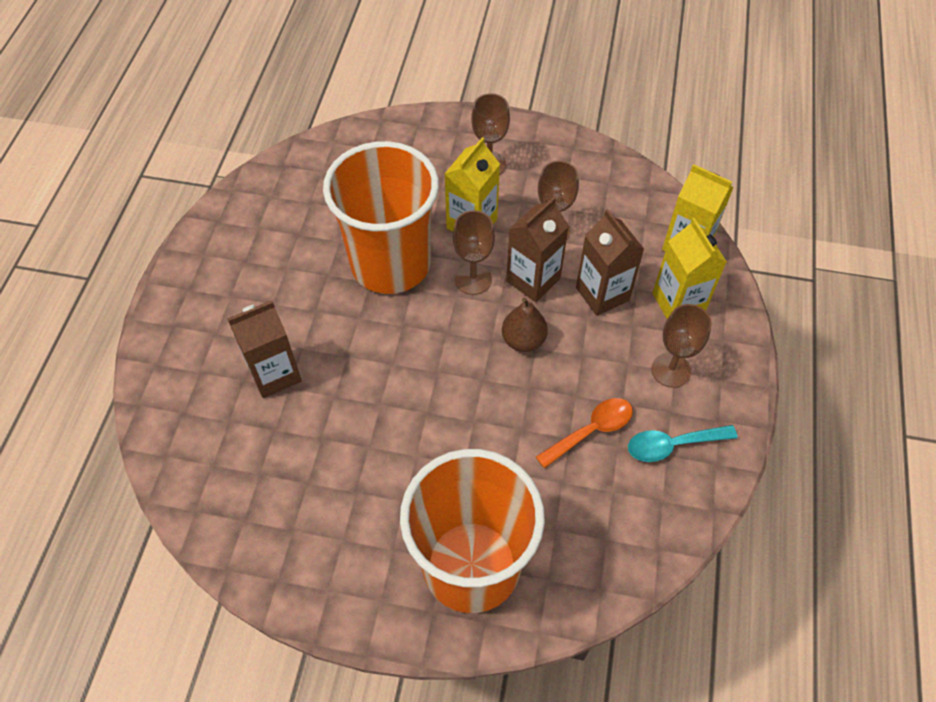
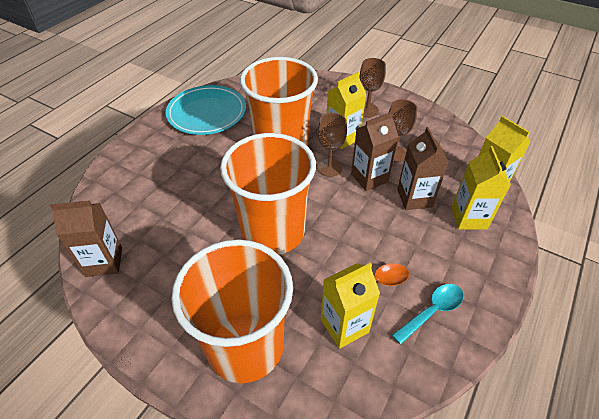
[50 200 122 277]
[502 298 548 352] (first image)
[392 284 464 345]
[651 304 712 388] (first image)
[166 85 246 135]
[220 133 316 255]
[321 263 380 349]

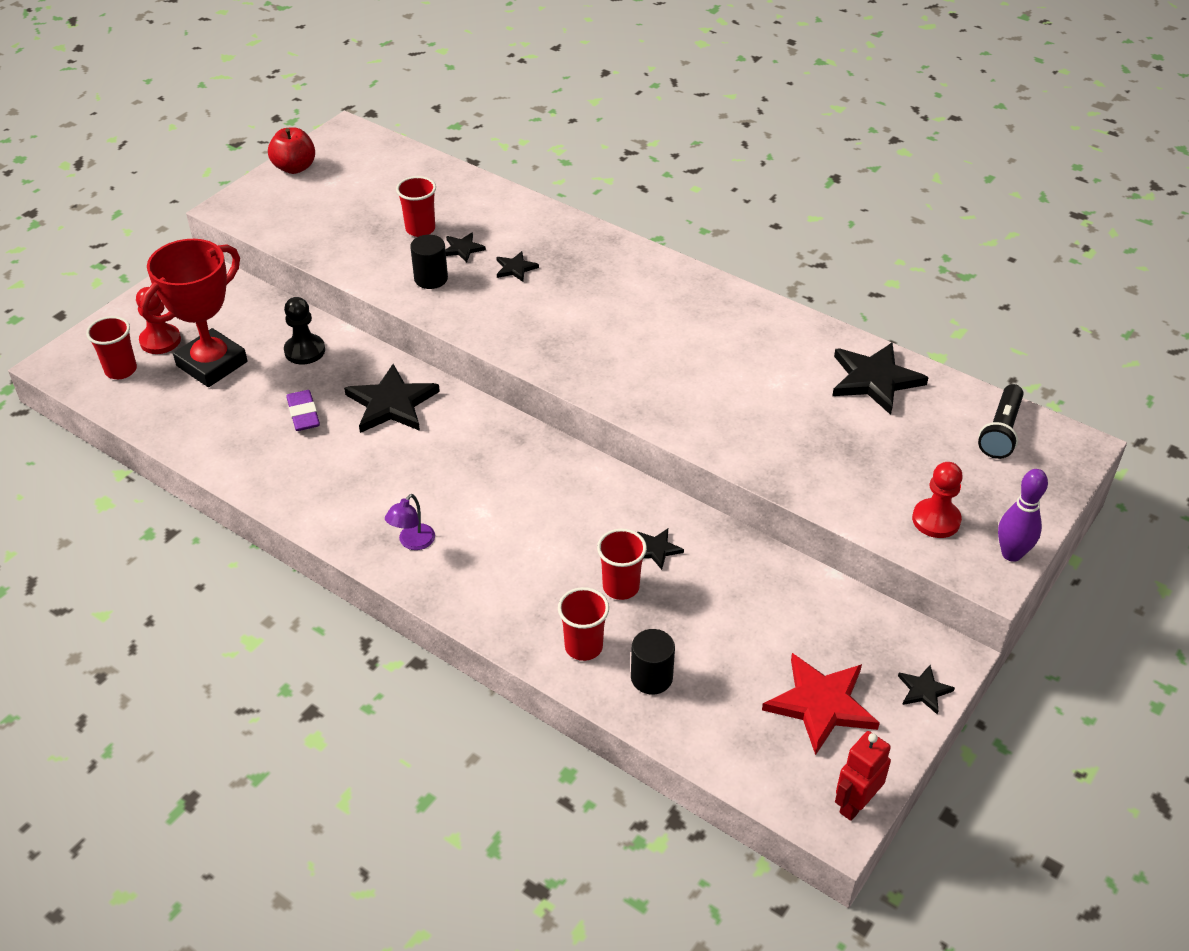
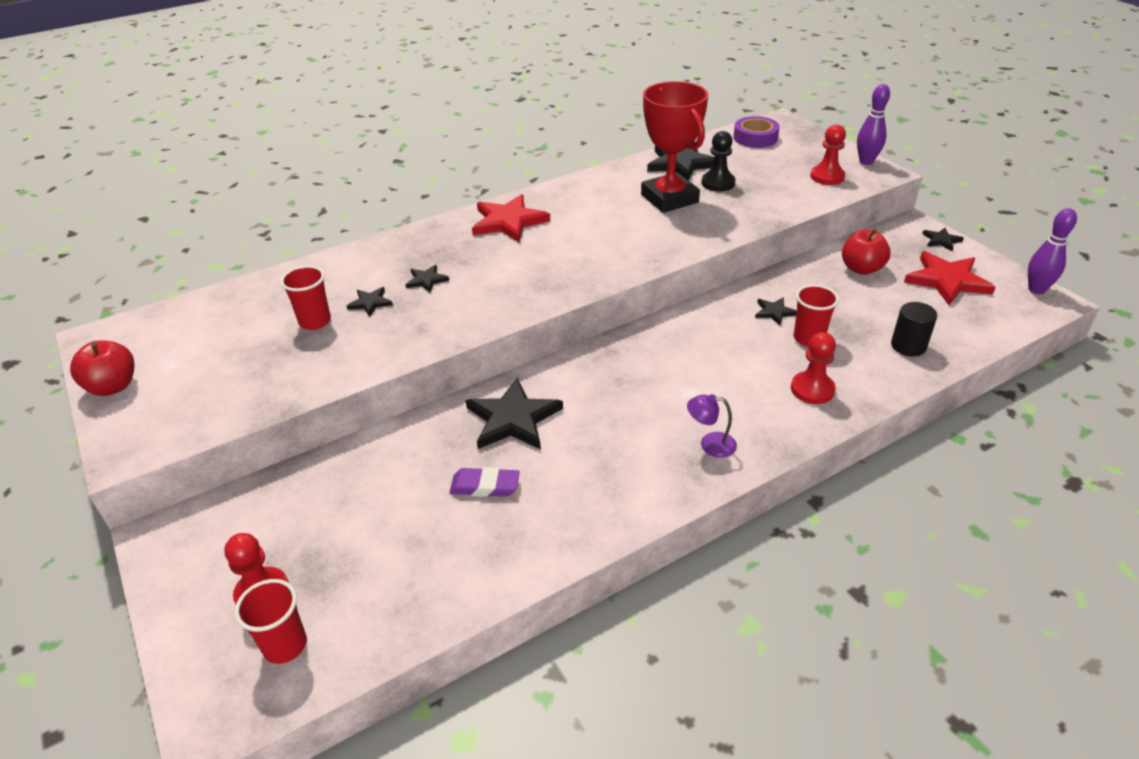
[641 81 708 213]
[701 131 735 191]
[687 394 737 458]
[410 235 448 289] (first image)
[558 587 609 661] (first image)
[1028 208 1077 294]
[734 116 780 148]
[472 194 550 242]
[791 332 836 404]
[842 229 891 275]

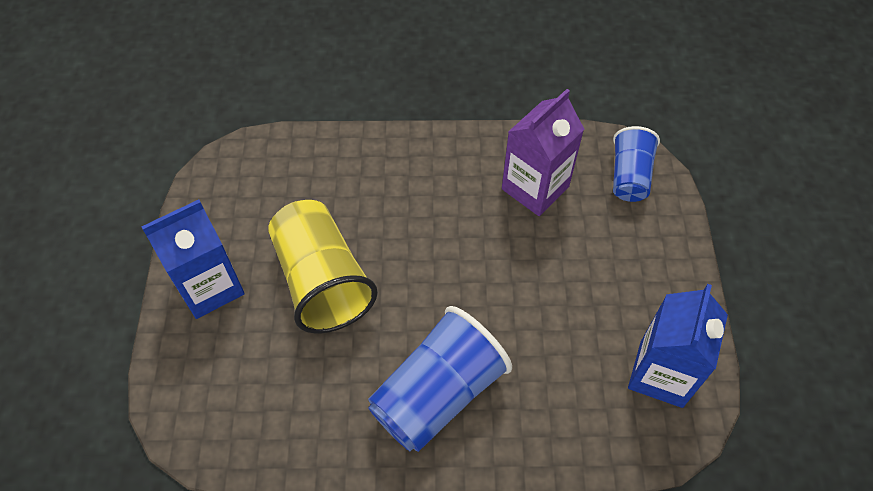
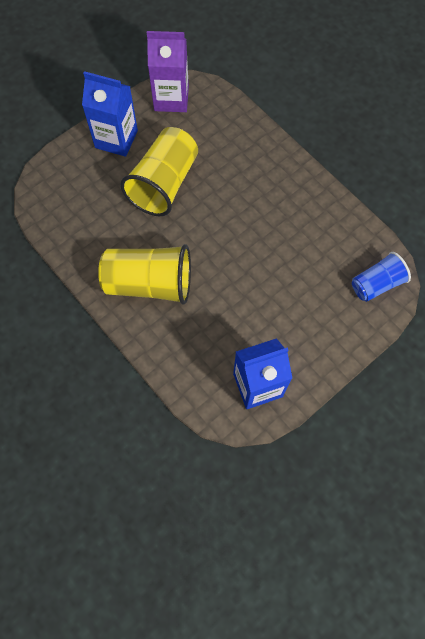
[98 244 191 305]
[147 31 189 112]

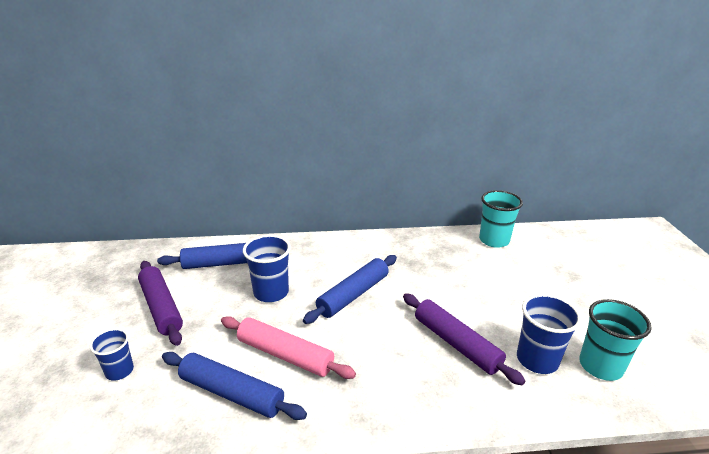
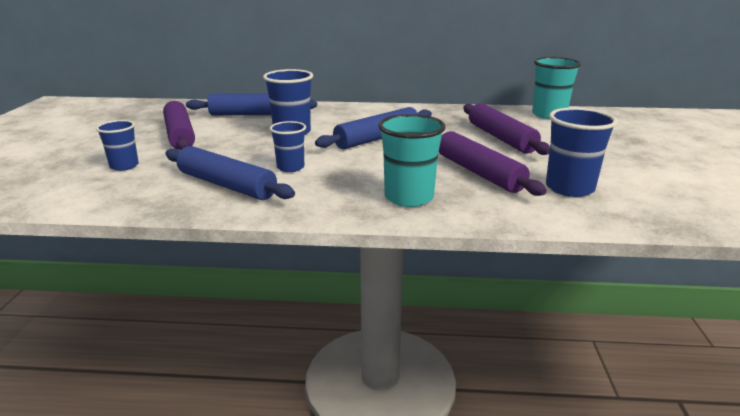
[270 121 306 172]
[378 114 446 207]
[463 103 550 155]

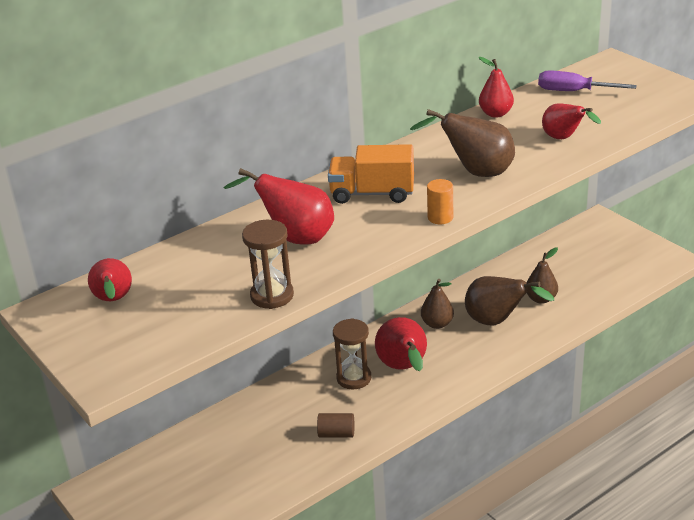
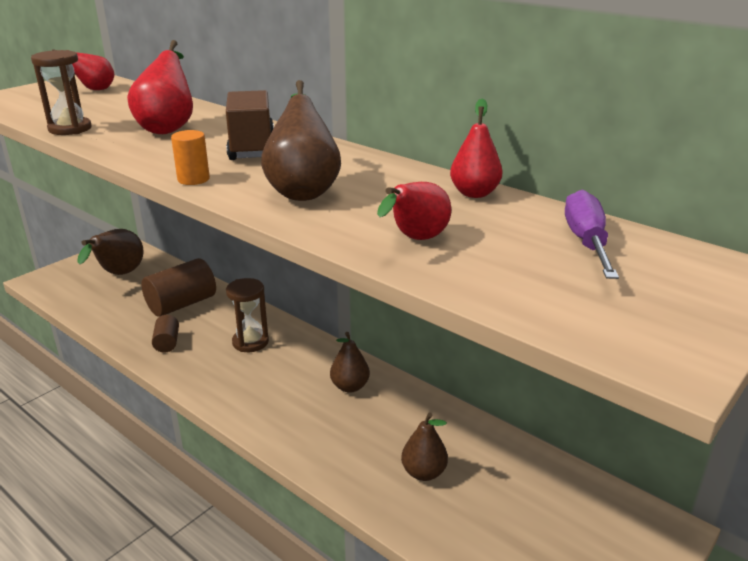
[226 90 274 160]
[375 317 427 371] (first image)
[77 229 143 275]
[141 258 216 317]

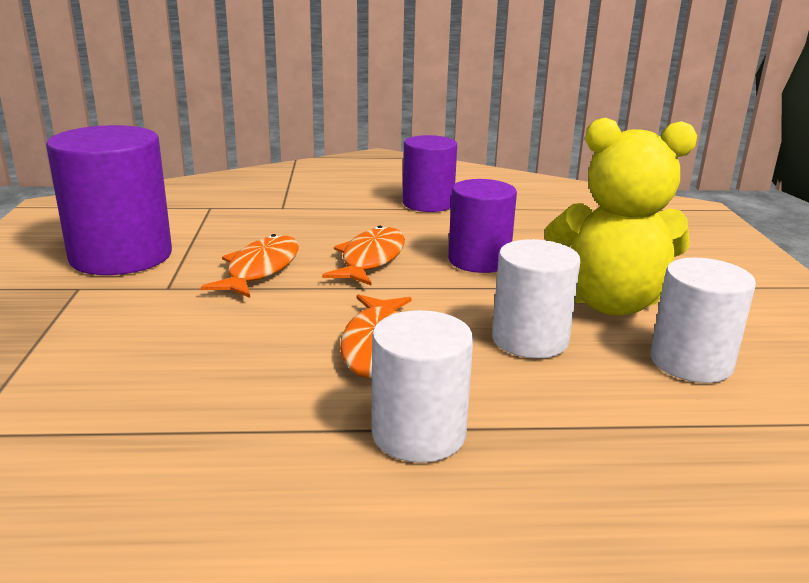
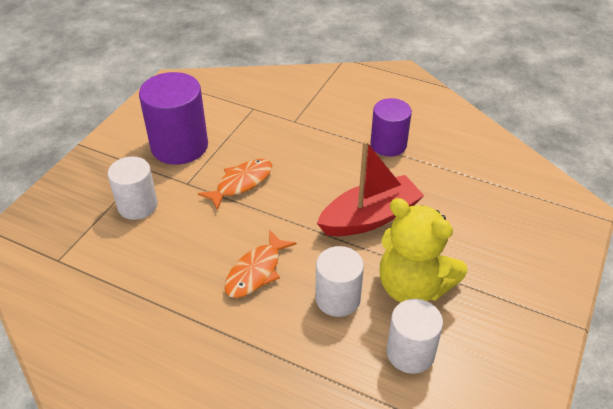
[322 226 405 285] (first image)
[108 156 158 220]
[317 140 424 236]

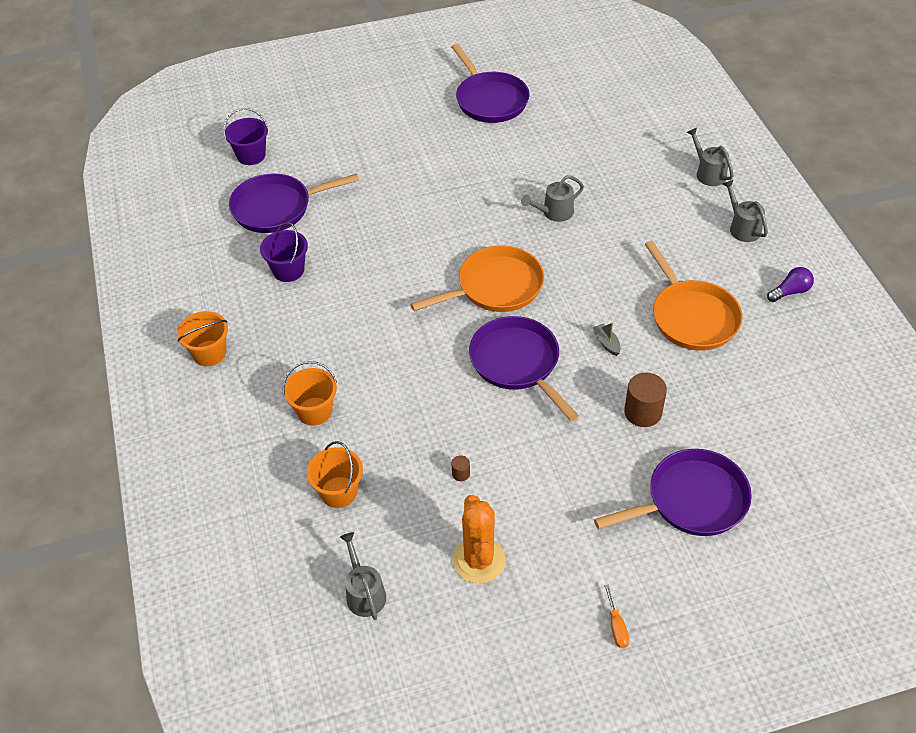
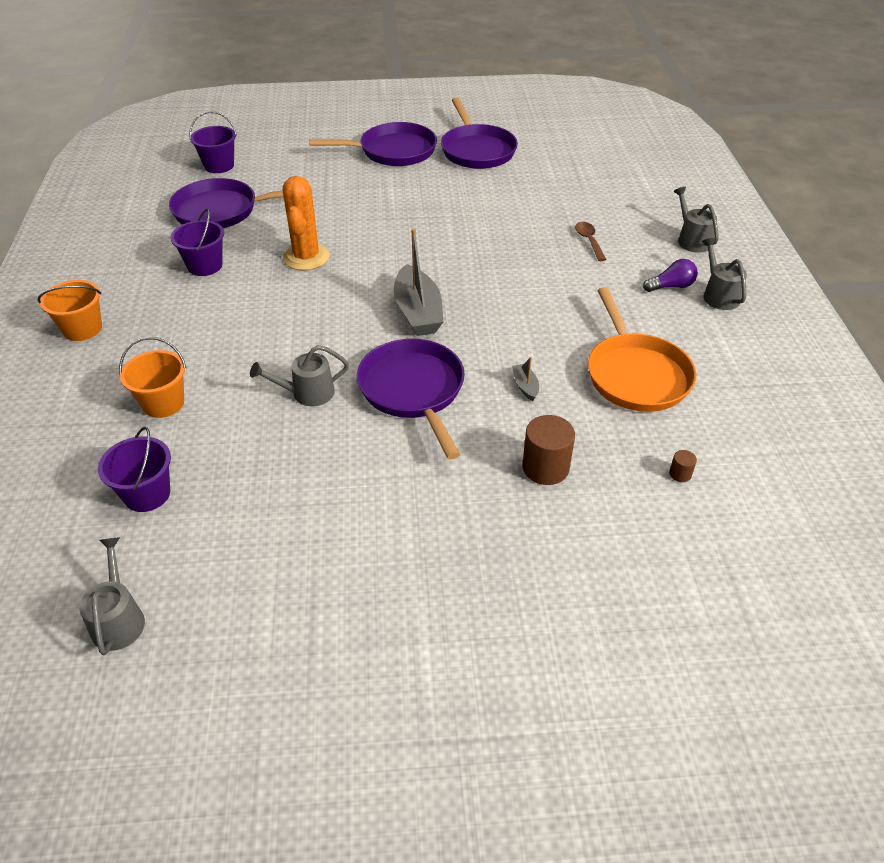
[98 427 171 512]
[394 228 443 336]
[669 450 697 482]
[283 176 330 271]
[250 345 349 406]
[309 122 437 166]
[604 584 629 648] (first image)
[643 259 698 292]
[575 222 607 261]

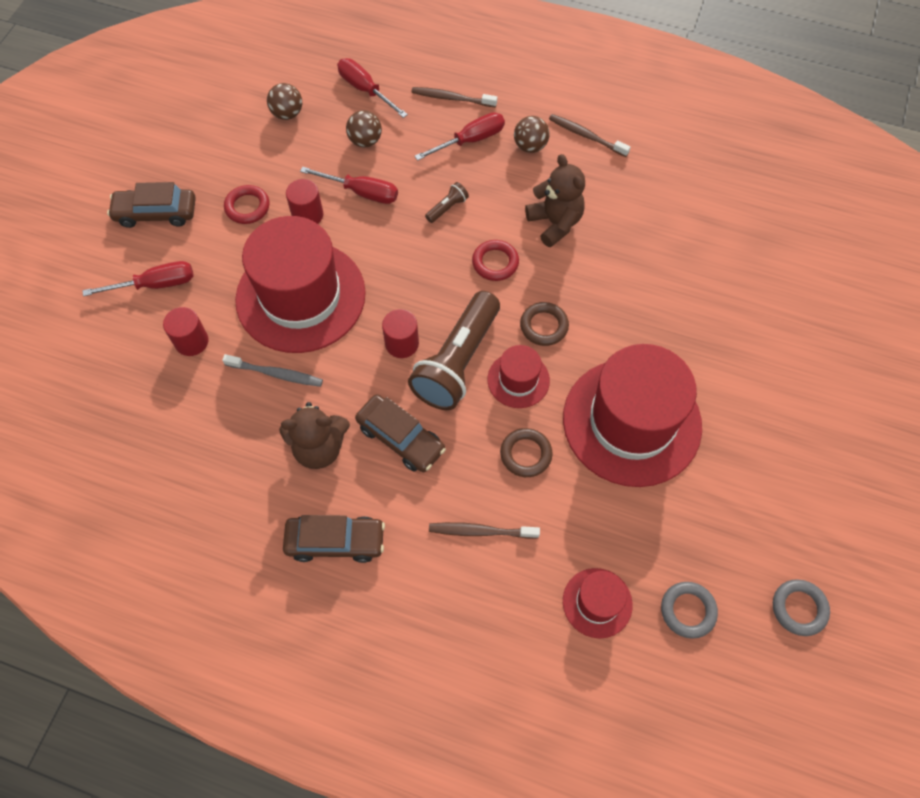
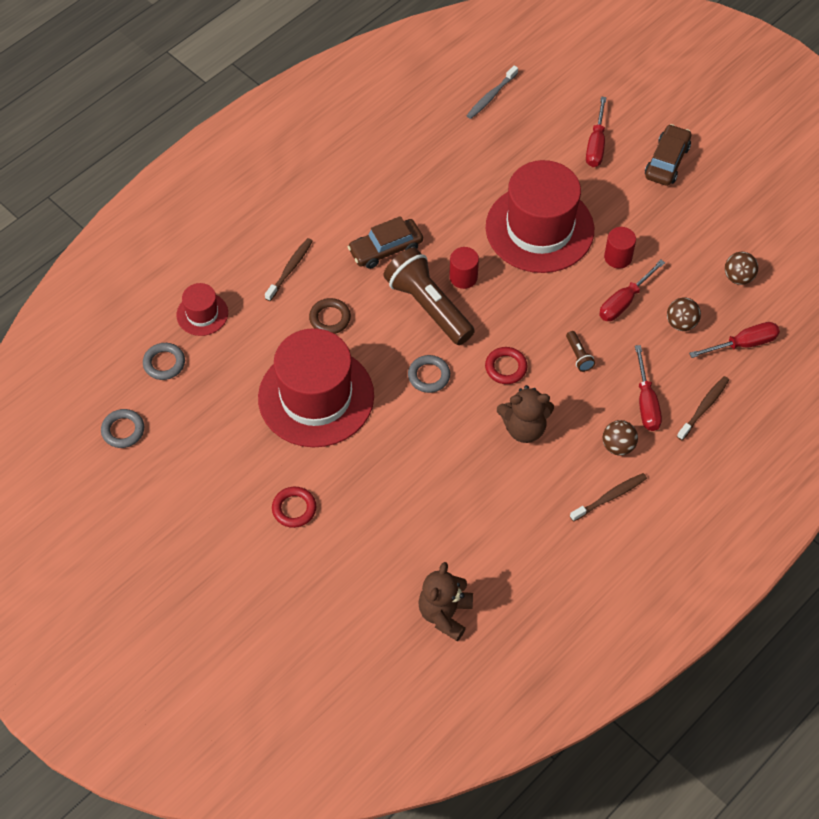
[163 307 208 356] (first image)
[466 66 518 119]
[272 487 316 528]
[418 562 473 641]
[283 515 385 563] (first image)
[487 345 550 408] (first image)
[408 355 450 393]

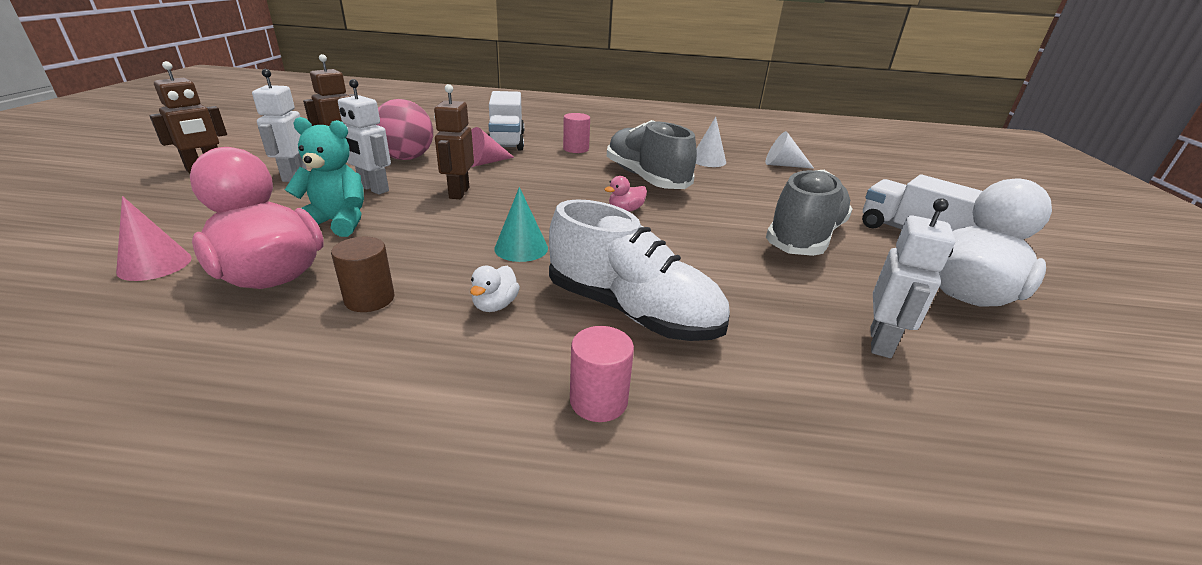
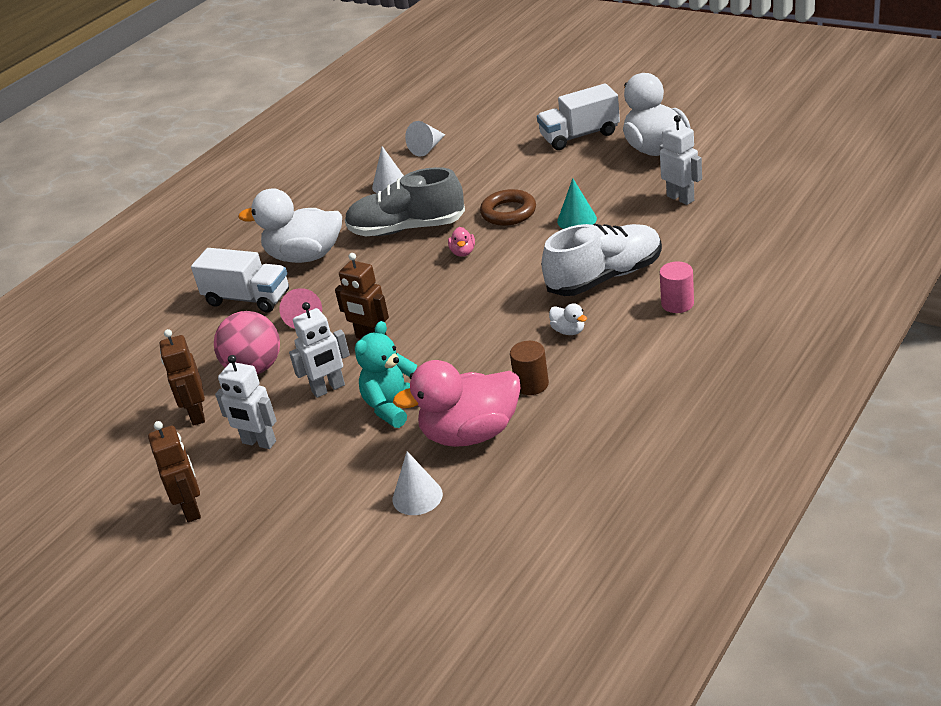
[392 451 443 515]
[557 178 597 229]
[238 188 342 263]
[766 170 853 256] (first image)
[480 189 536 226]

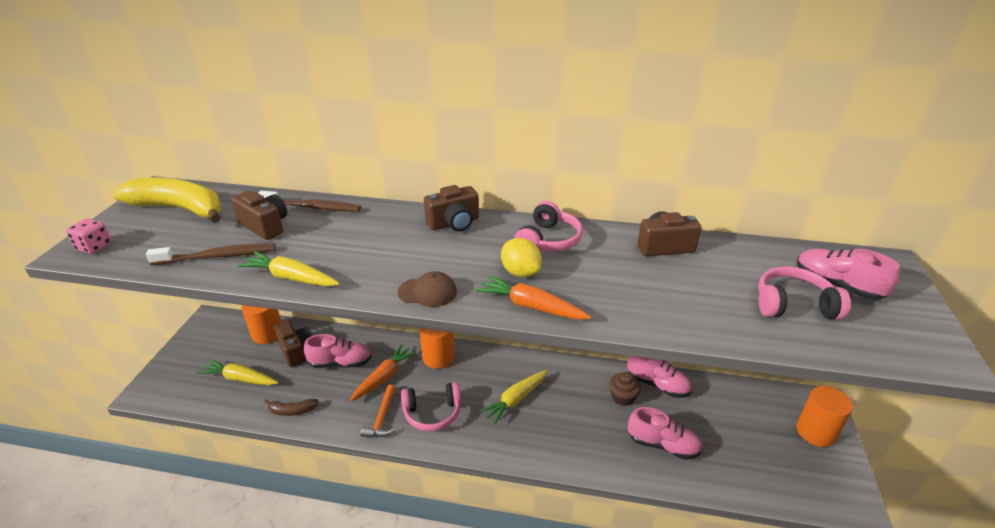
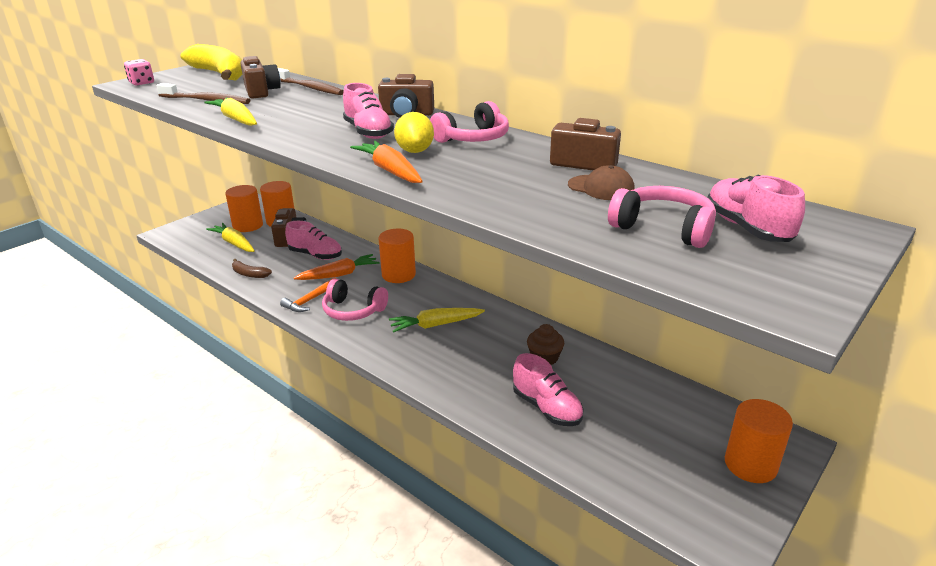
[568 165 635 200]
[343 83 394 139]
[225 185 263 232]

